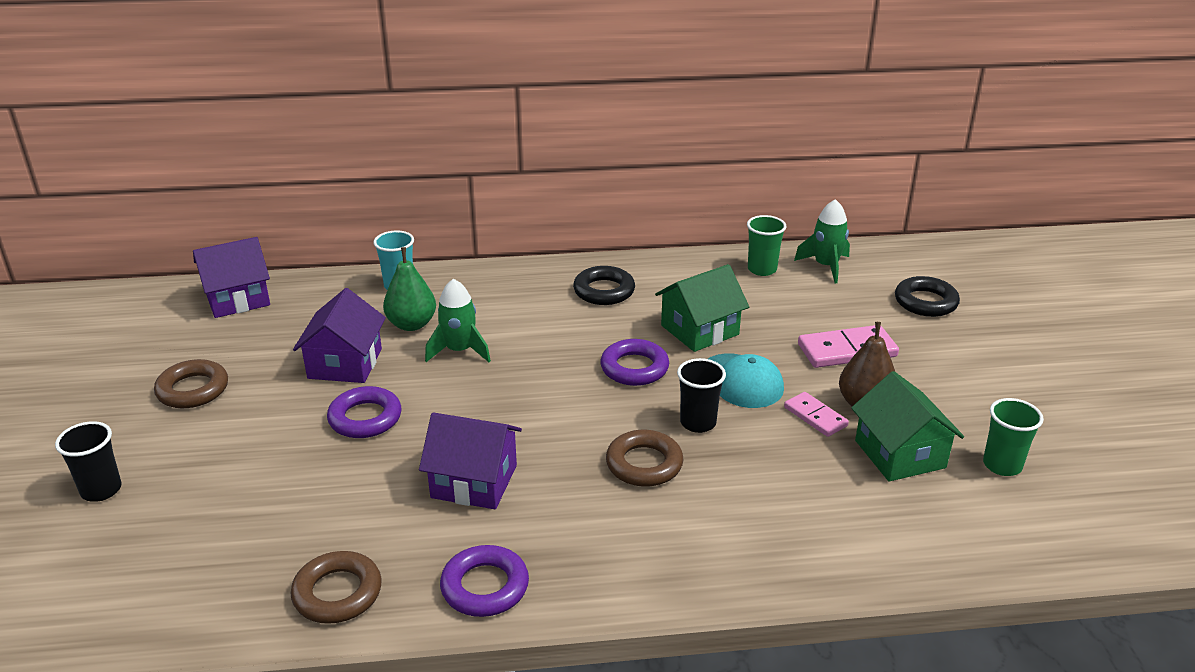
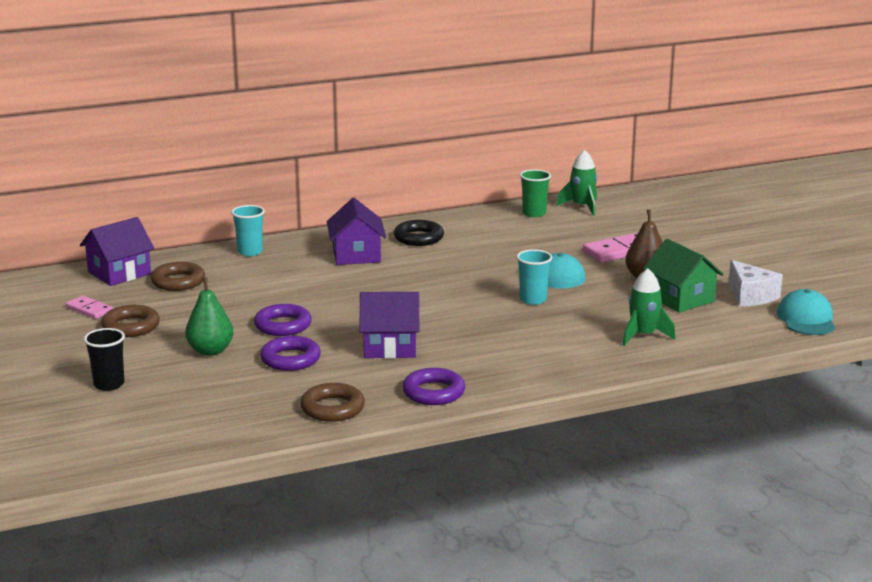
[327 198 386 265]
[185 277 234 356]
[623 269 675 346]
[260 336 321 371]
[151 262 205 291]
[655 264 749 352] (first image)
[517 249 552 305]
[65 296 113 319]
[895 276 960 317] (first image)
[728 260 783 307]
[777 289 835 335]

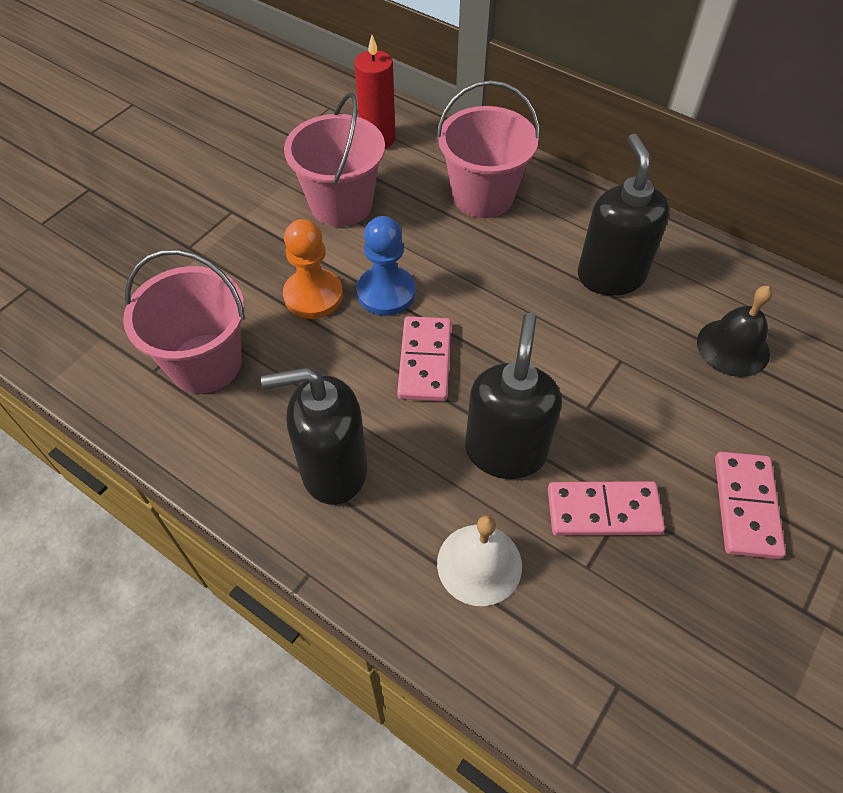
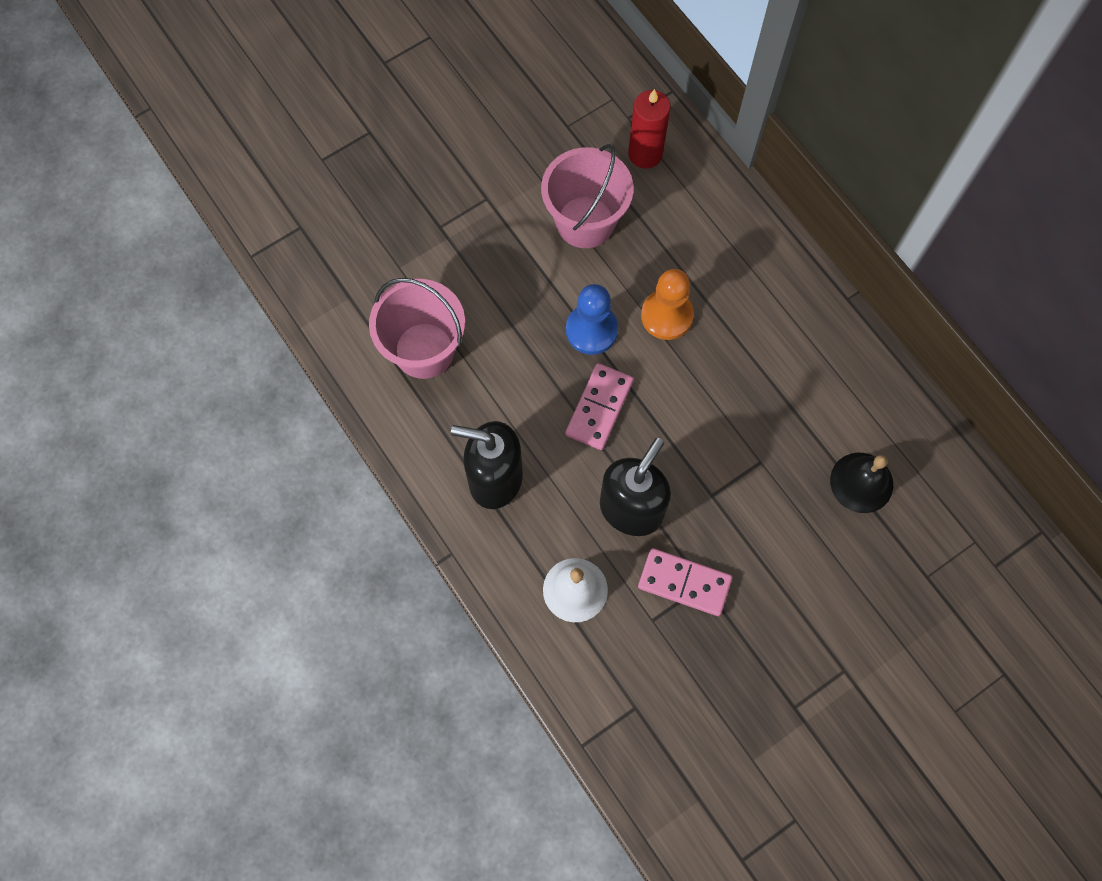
[641 269 694 340]
[436 80 540 218] (first image)
[578 134 670 296] (first image)
[715 452 786 559] (first image)

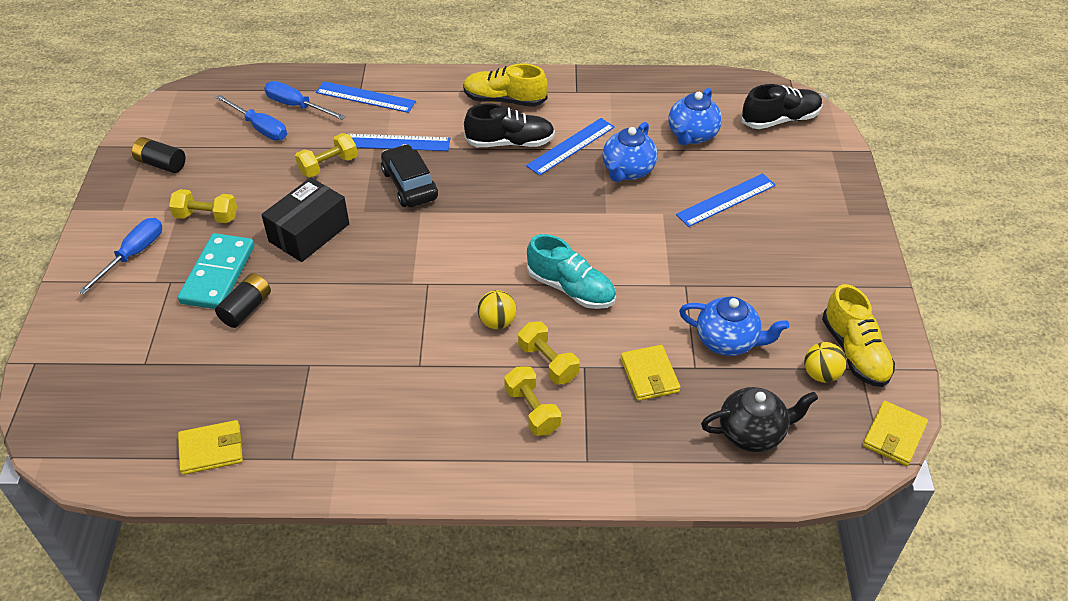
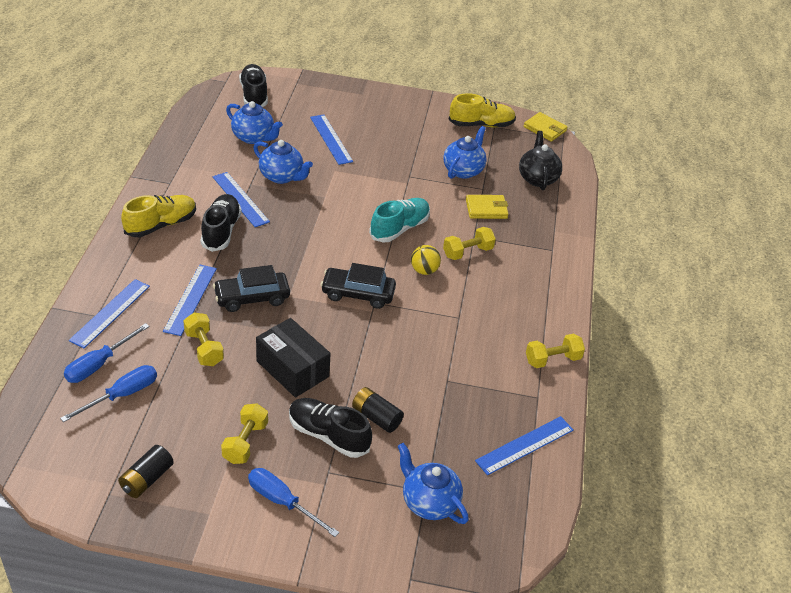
[289 398 372 458]
[475 416 573 475]
[121 195 196 237]
[526 334 585 368]
[804 342 846 383] (first image)
[321 263 396 309]
[397 443 469 524]

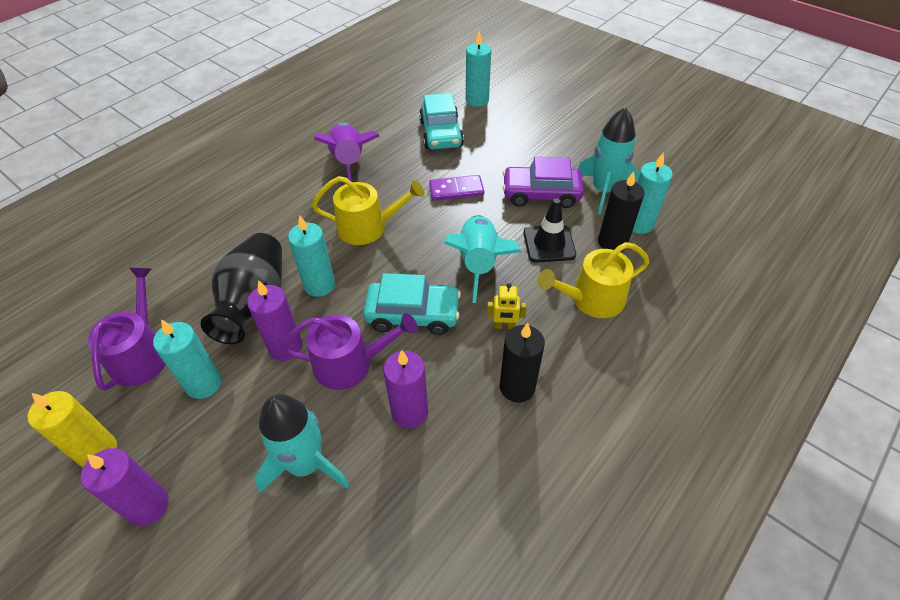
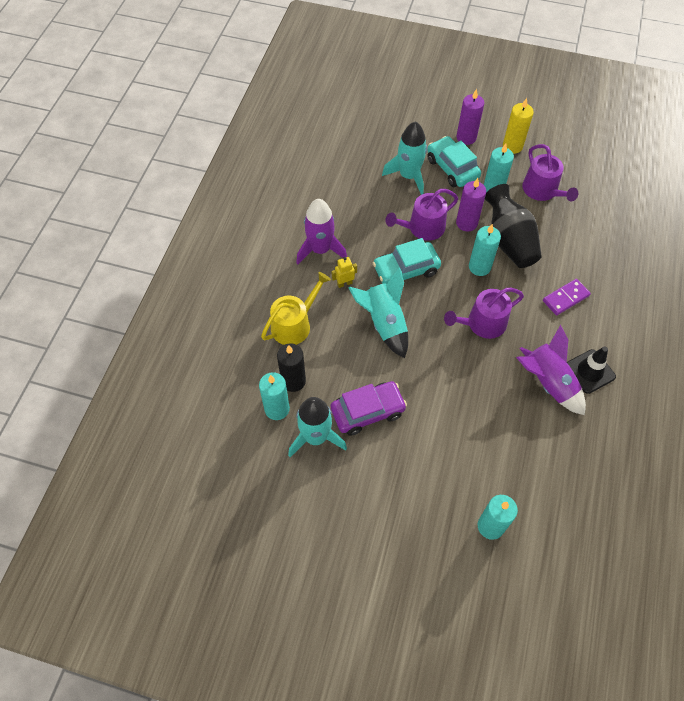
[444 288 524 339]
[384 350 428 428] (first image)
[427 136 481 187]
[543 279 591 315]
[296 199 347 264]
[567 346 616 394]

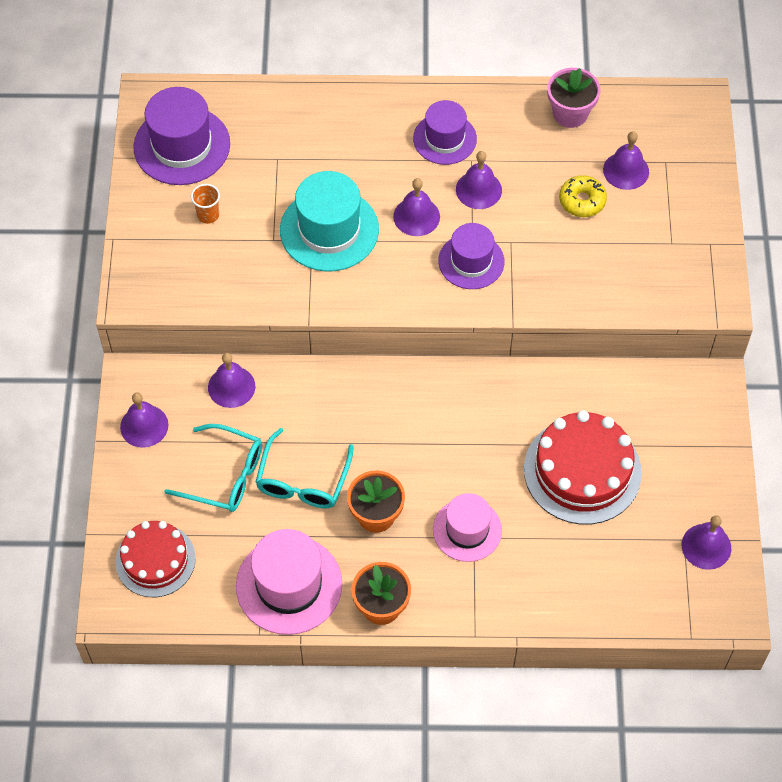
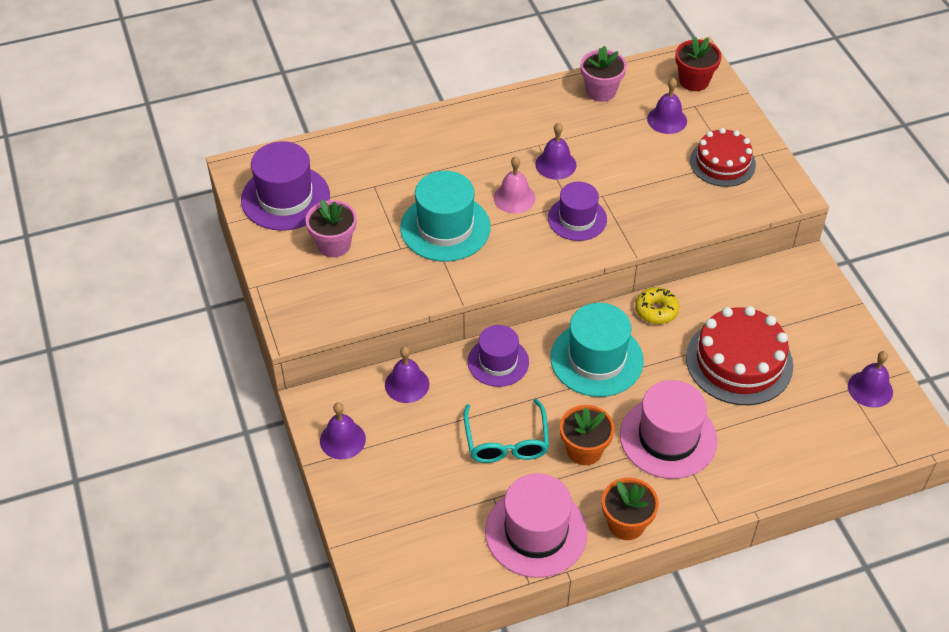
[690 128 756 187]
[164 424 262 512] (first image)
[305 199 357 257]
[494 156 535 213]
[468 325 529 387]
[620 380 718 479]
[635 287 679 324]
[550 303 644 397]
[675 36 722 91]

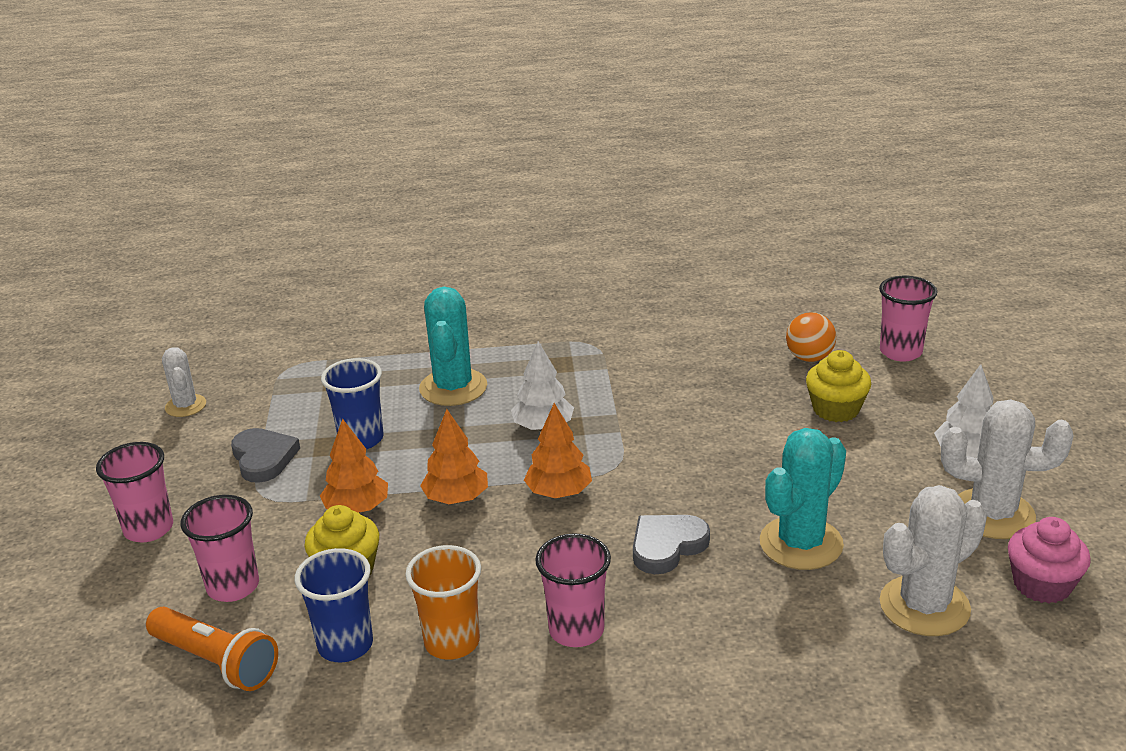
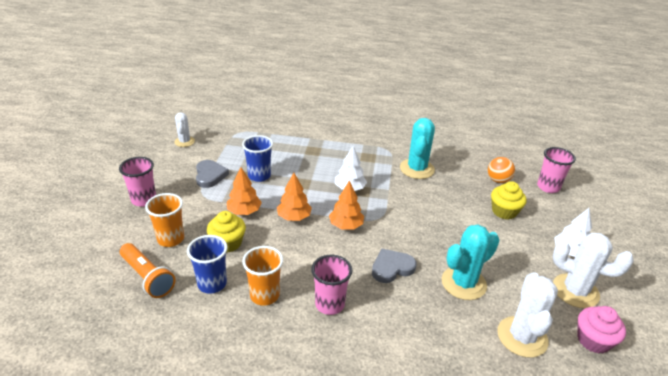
[145 193 184 247]
[400 118 435 179]
[497 272 558 358]

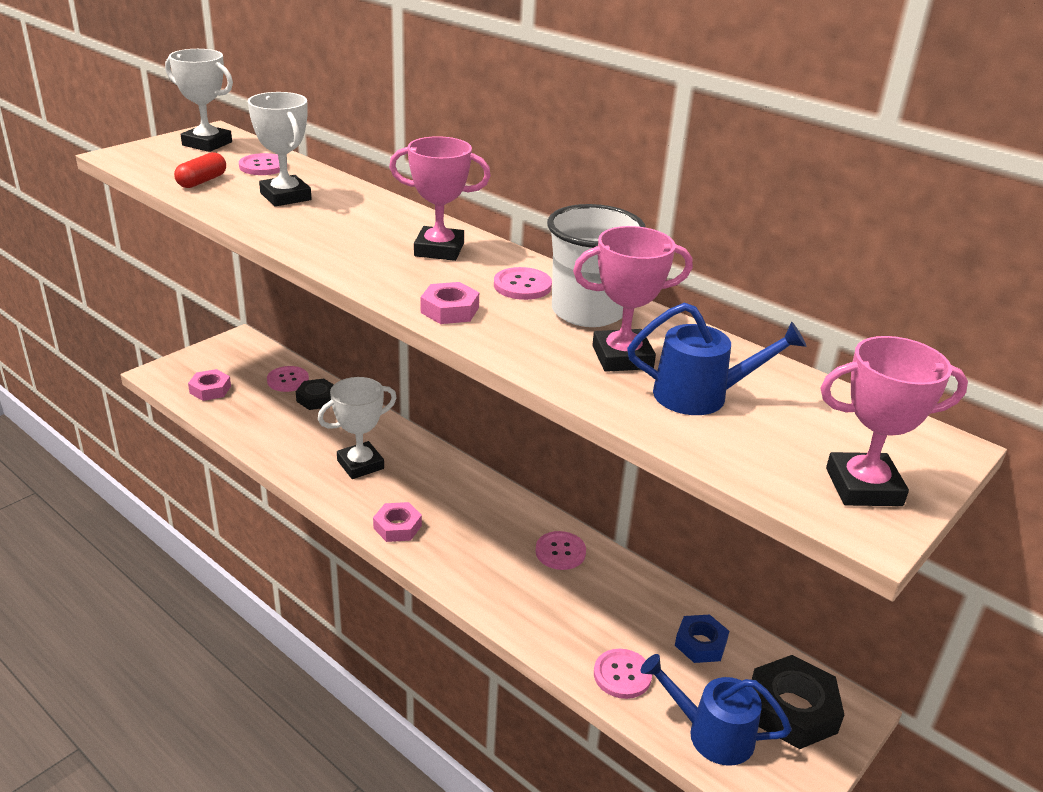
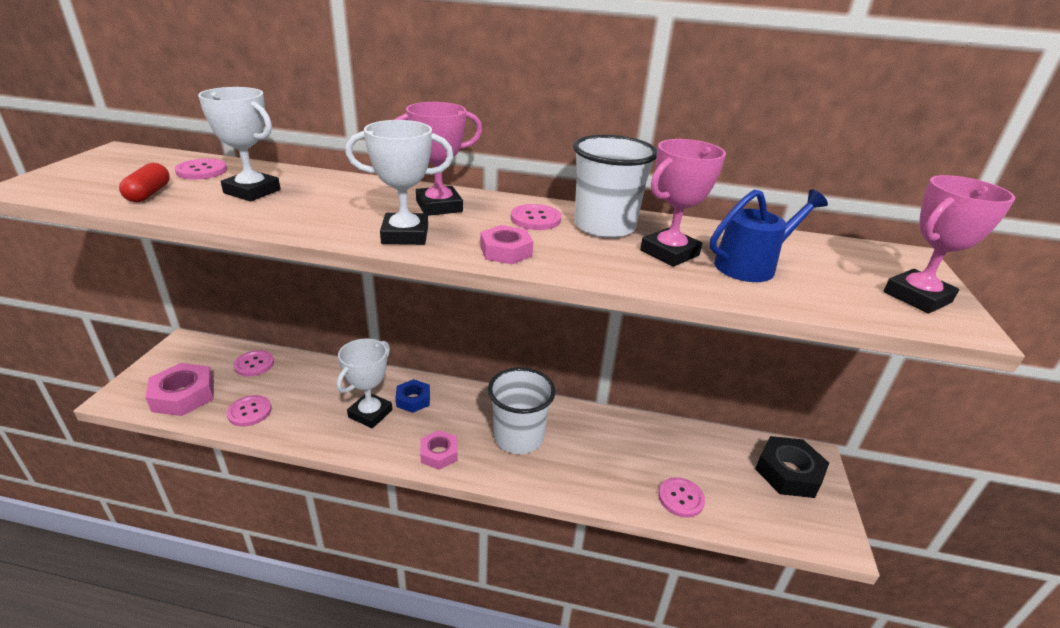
[345 120 454 245]
[145 363 214 416]
[296 379 334 410] (first image)
[227 395 272 427]
[641 654 792 766] (first image)
[395 379 430 413]
[488 367 556 454]

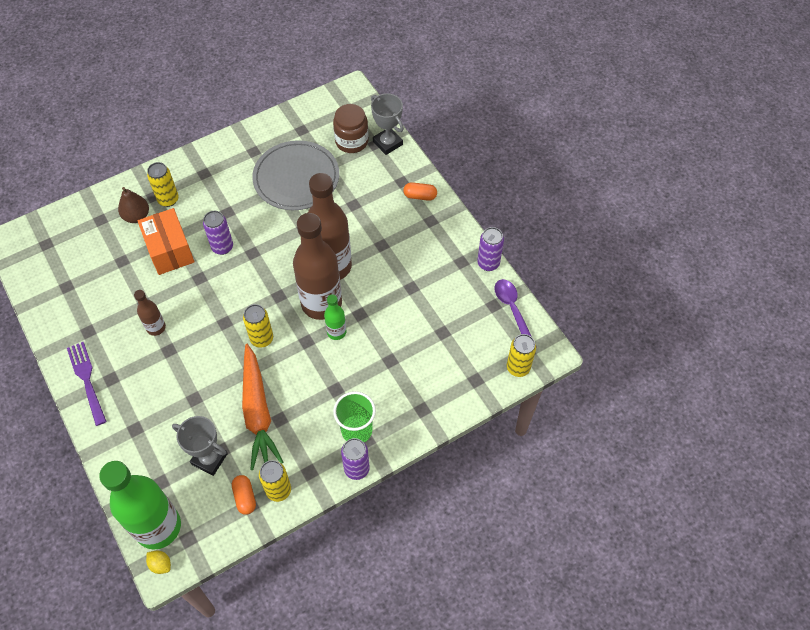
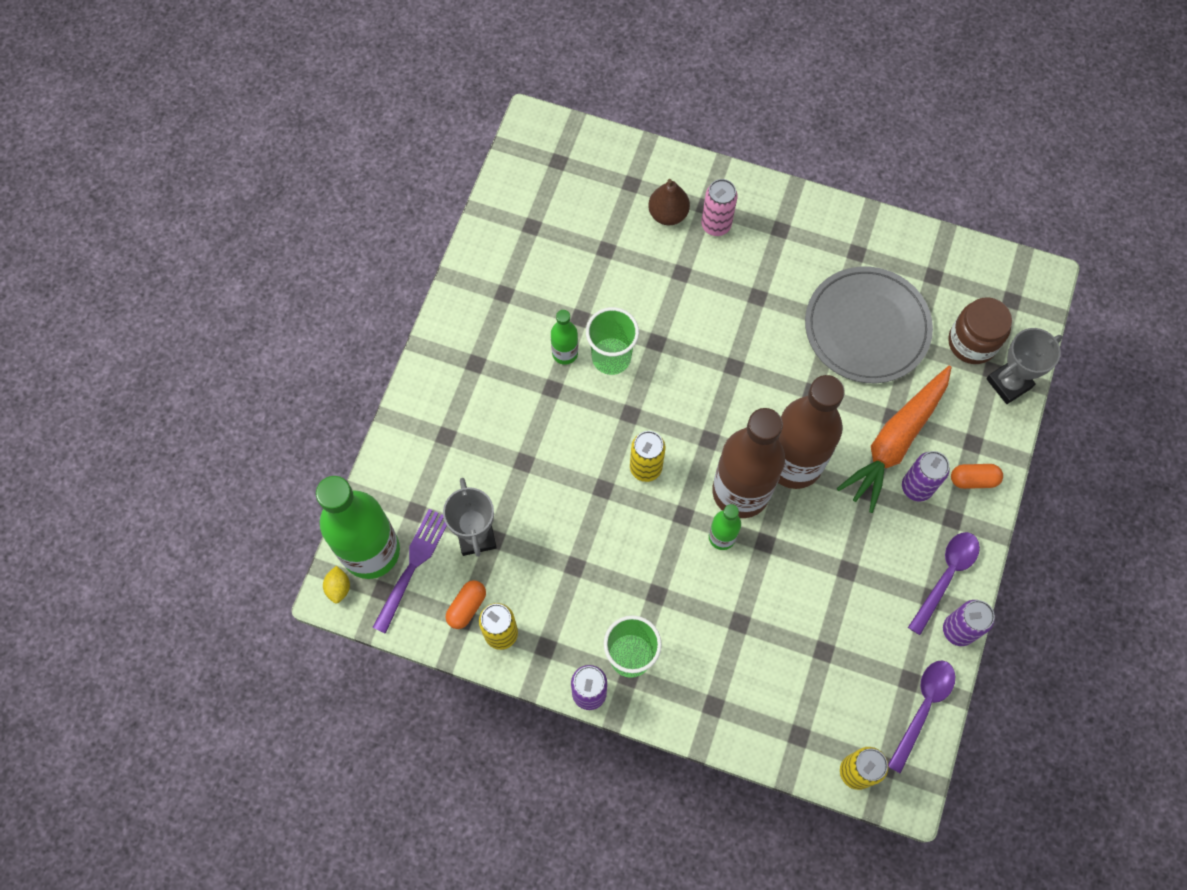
[372 509 447 634]
[551 310 578 365]
[138 208 195 275] (first image)
[701 179 738 236]
[902 451 950 502]
[837 366 952 513]
[986 328 1063 404]
[951 464 1003 489]
[586 307 639 375]
[908 532 980 635]

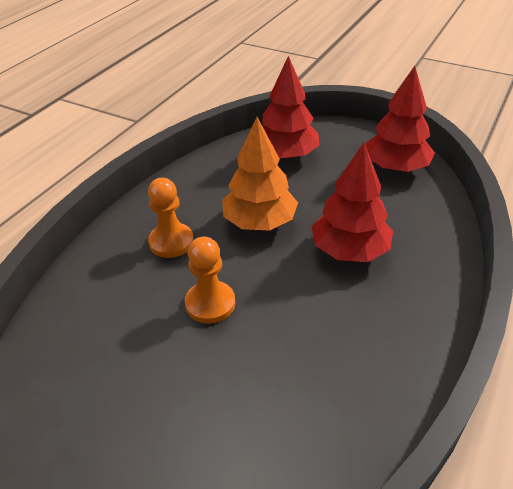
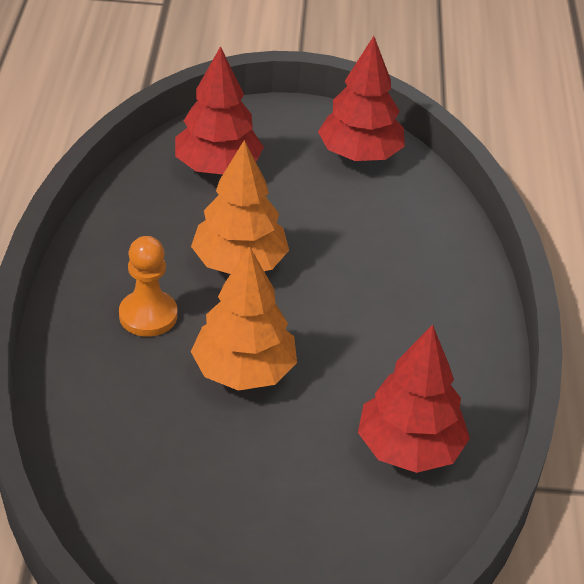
[191 246 297 391]
[358 324 470 473]

